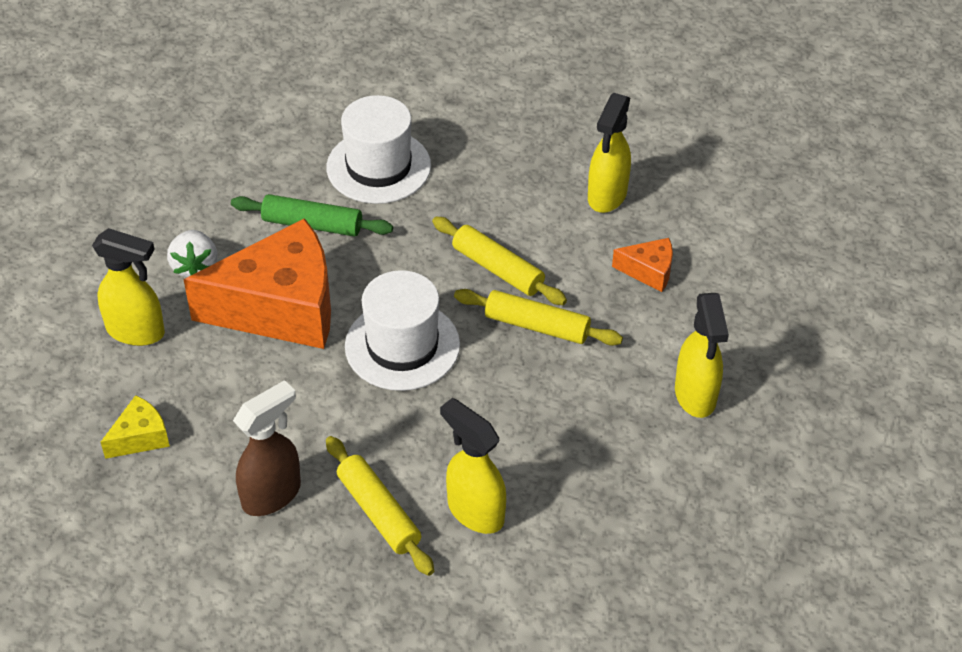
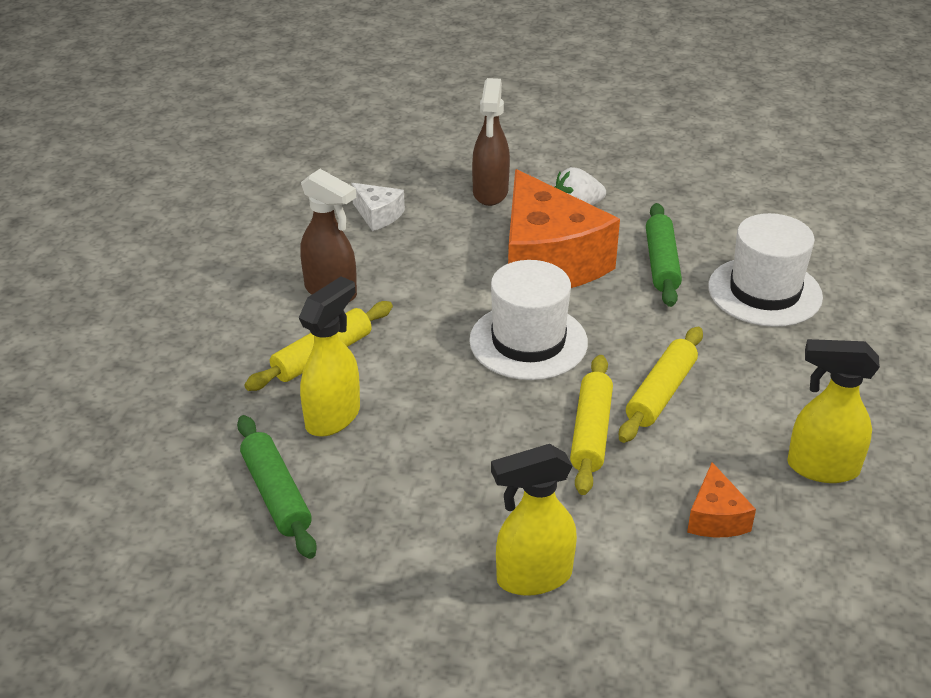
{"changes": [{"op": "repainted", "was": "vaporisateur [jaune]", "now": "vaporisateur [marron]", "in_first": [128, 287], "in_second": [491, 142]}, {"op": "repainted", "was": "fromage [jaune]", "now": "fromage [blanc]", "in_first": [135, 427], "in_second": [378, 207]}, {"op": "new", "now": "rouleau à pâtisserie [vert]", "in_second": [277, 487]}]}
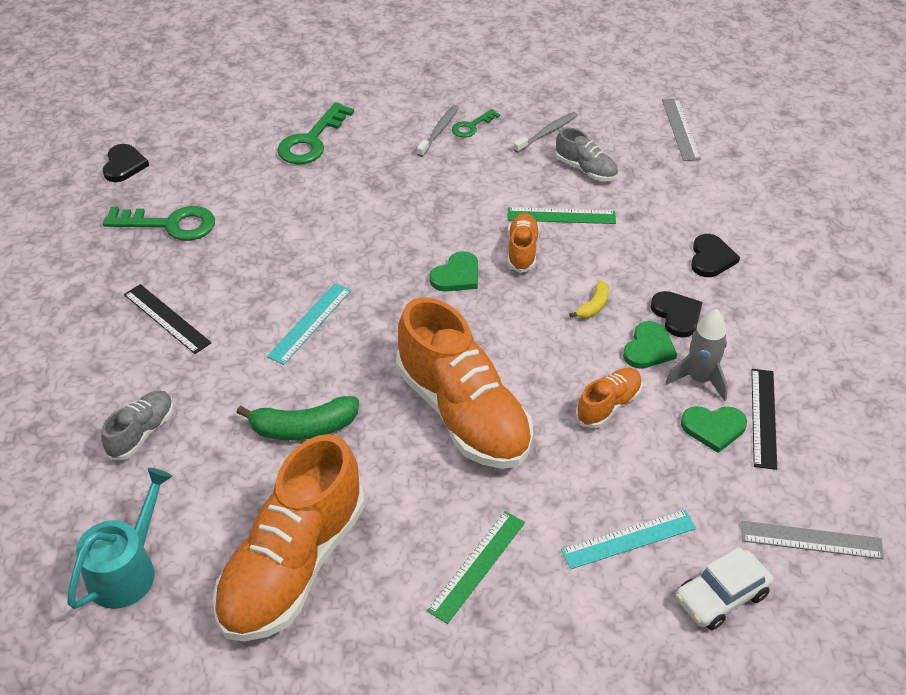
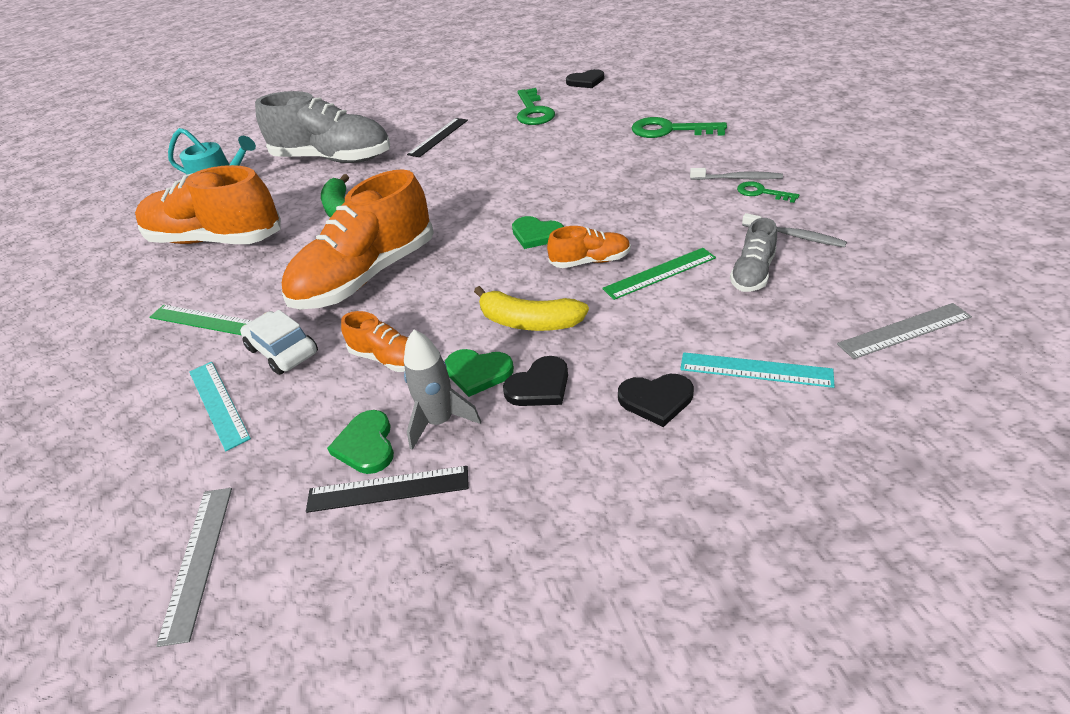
{"changes": [{"op": "scaled", "was": "chaussure [gris]", "in_first": [137, 425], "in_second": [322, 127], "ratio": 2.15}, {"op": "shifted", "was": "règle [turquoise]", "in_first": [309, 324], "in_second": [757, 370]}, {"op": "rotated", "was": "règle [vert]", "in_first": [561, 215], "in_second": [659, 274], "clockwise": 75}, {"op": "scaled", "was": "banane [jaune]", "in_first": [589, 299], "in_second": [531, 308], "ratio": 1.84}, {"op": "shifted", "was": "voiture [blanc]", "in_first": [725, 588], "in_second": [279, 342]}]}
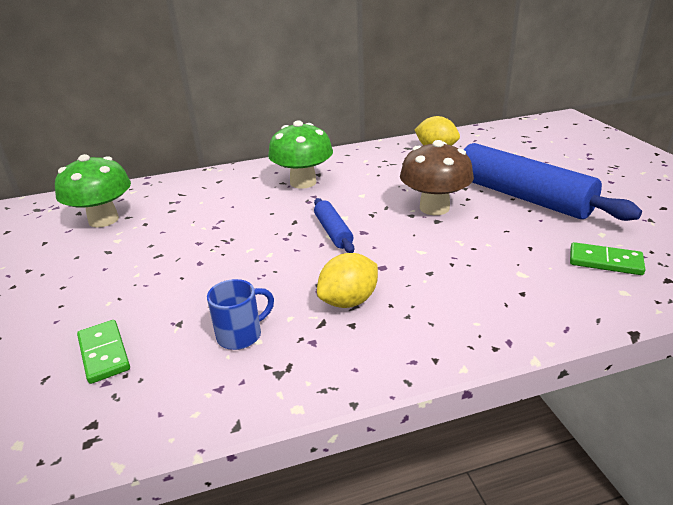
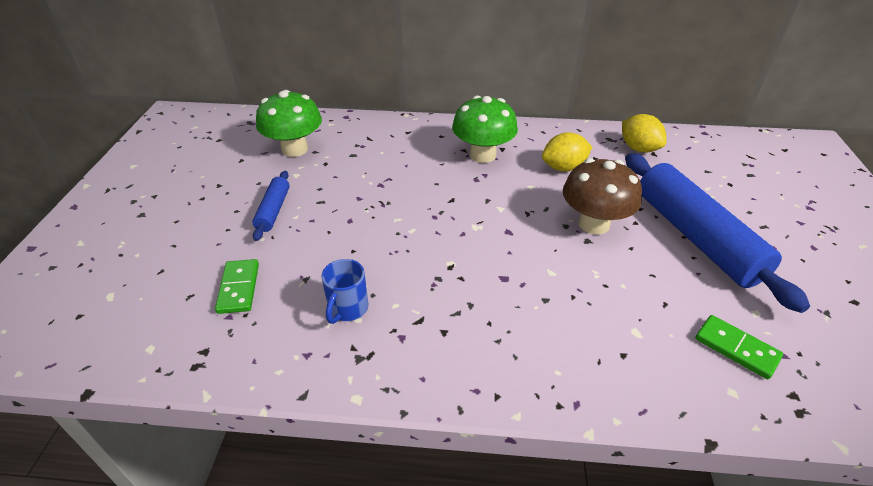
{"changes": [{"op": "rotated", "was": "tasse [bleu]", "in_first": [240, 314], "in_second": [345, 291], "clockwise": 120}, {"op": "shifted", "was": "rouleau à pâtisserie [bleu]", "in_first": [334, 225], "in_second": [271, 206]}, {"op": "shifted", "was": "citron [jaune]", "in_first": [347, 280], "in_second": [567, 152]}]}
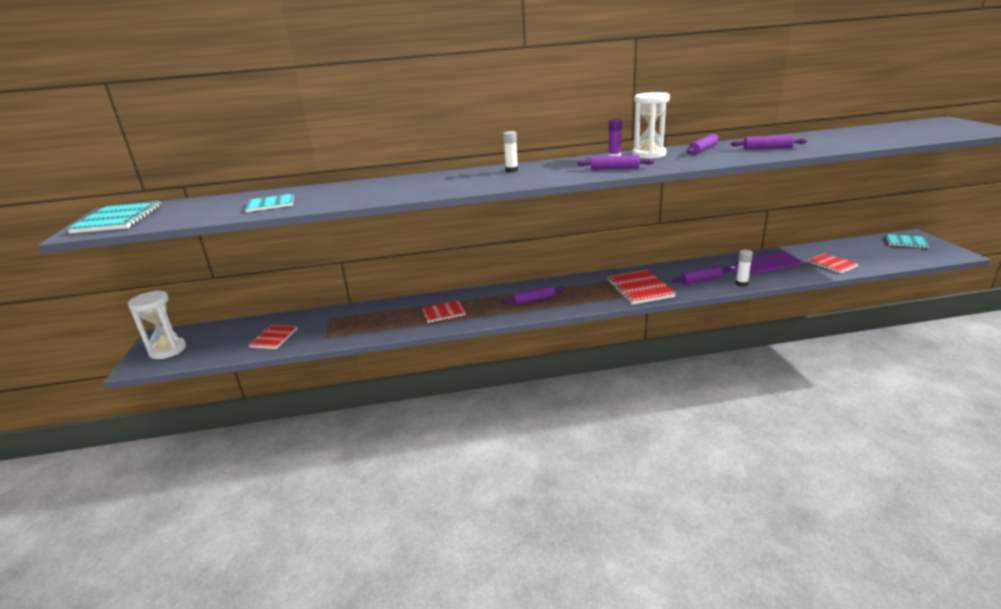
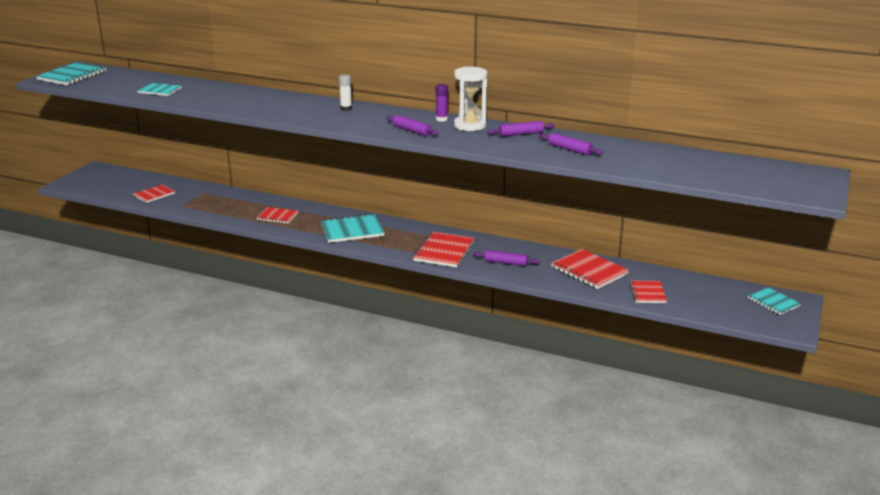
{"changes": [{"op": "gone", "was": "sablier [blanc]", "in_first": [157, 324]}, {"op": "swapped", "was": "rouleau à pâtisserie [violet]", "now": "carnet [turquoise]", "in_first": [533, 295], "in_second": [353, 228]}, {"op": "swapped", "was": "planche à découper [violet]", "now": "carnet [rouge]", "in_first": [765, 263], "in_second": [590, 269]}, {"op": "gone", "was": "bâton de colle [blanc]", "in_first": [744, 268]}]}
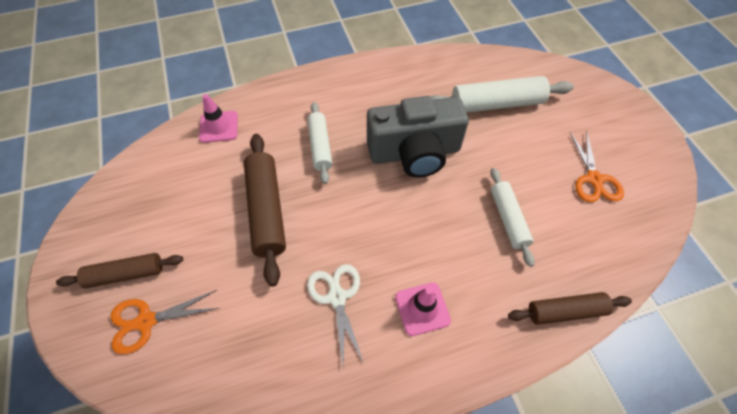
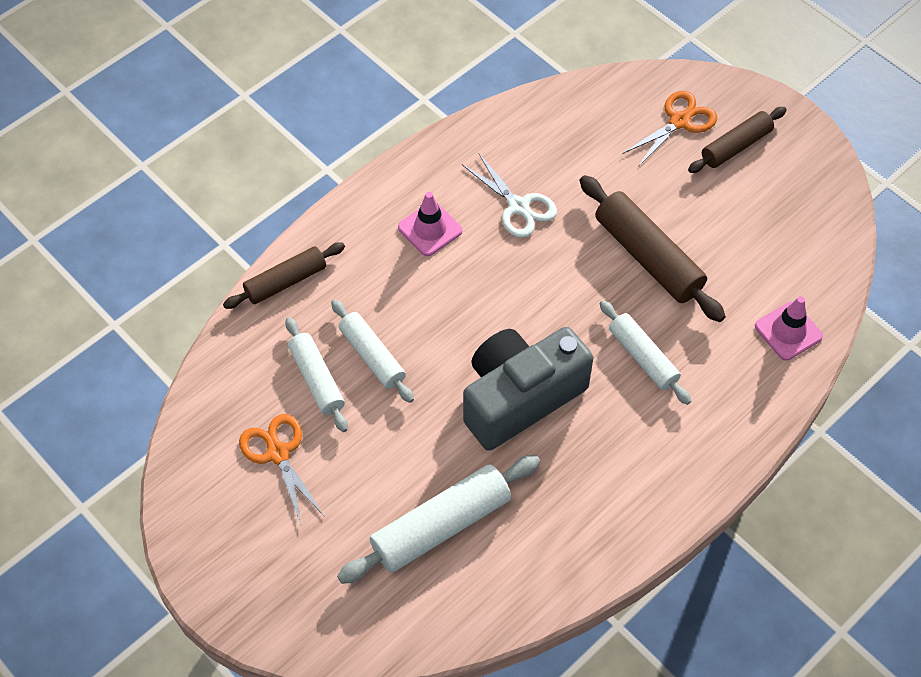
{"changes": [{"op": "new", "now": "rouleau à pâtisserie [blanc]", "in_second": [316, 374]}]}
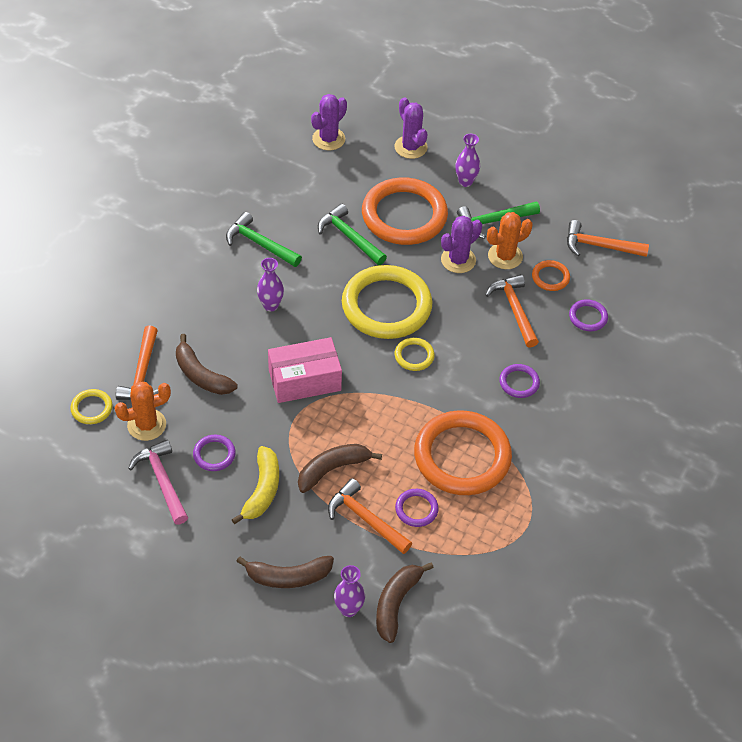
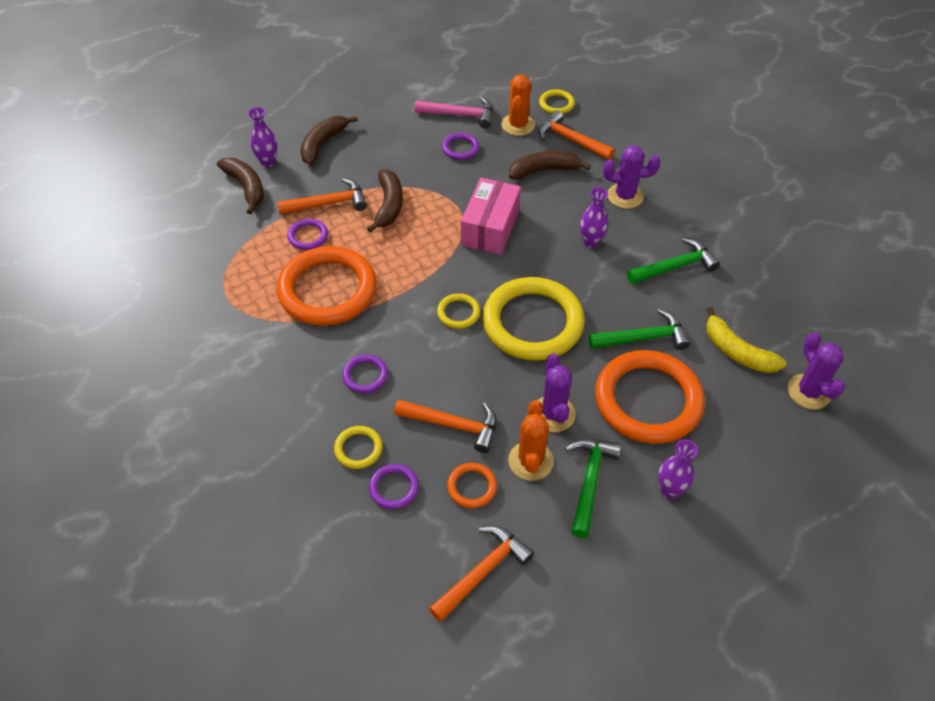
{"changes": [{"op": "shifted", "was": "banane [jaune]", "in_first": [255, 485], "in_second": [746, 340]}, {"op": "shifted", "was": "cactus [violet]", "in_first": [411, 128], "in_second": [631, 177]}, {"op": "new", "now": "anneau [jaune]", "in_second": [358, 447]}]}
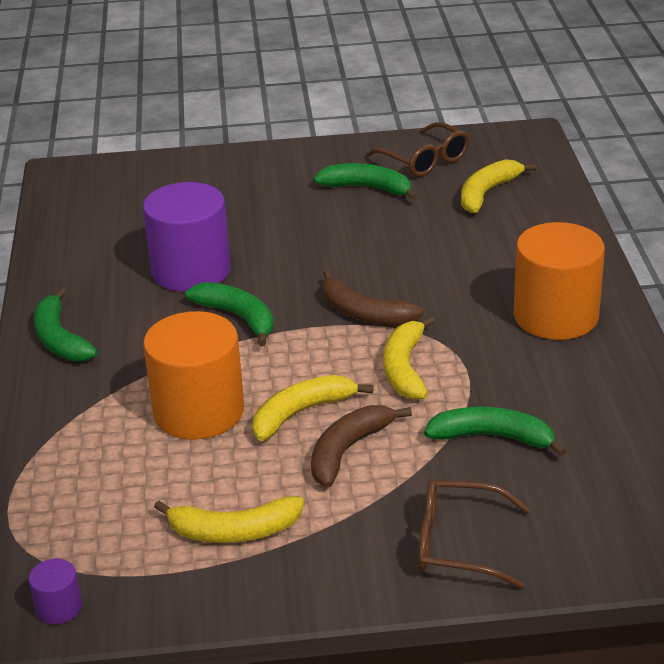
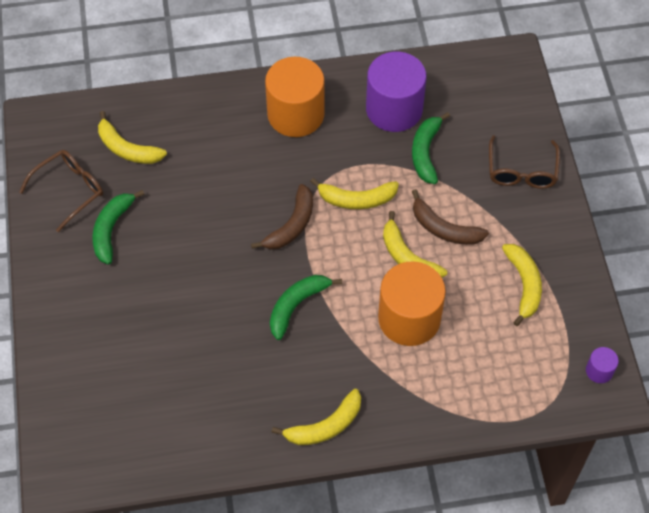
{"changes": [{"op": "repainted", "was": "banane [vert]", "now": "banane [jaune]", "in_first": [65, 324], "in_second": [316, 417]}, {"op": "shifted", "was": "cylindre [violet]", "in_first": [187, 237], "in_second": [396, 92]}]}
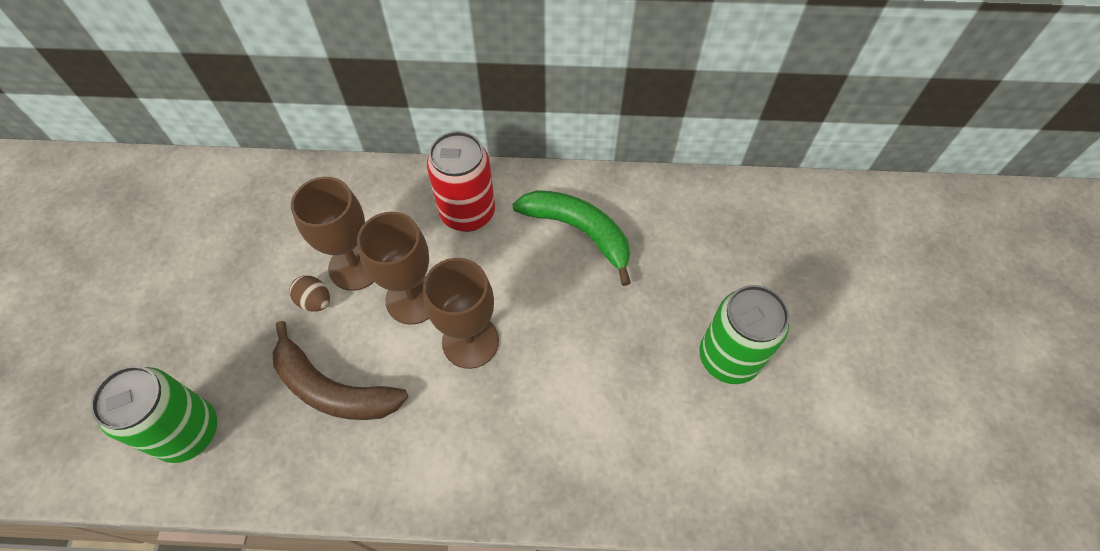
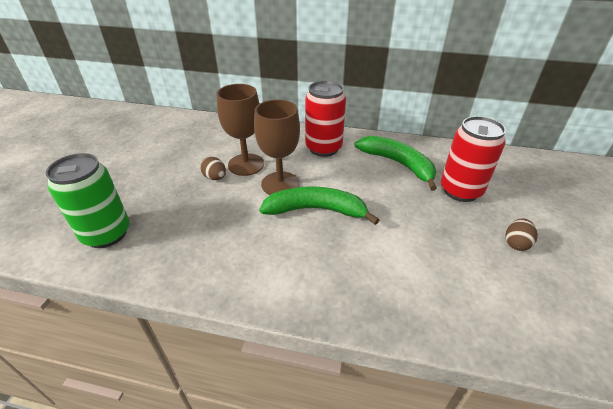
{"changes": [{"op": "gone", "was": "banane [marron]", "in_first": [340, 370]}, {"op": "swapped", "was": "verre à pied [marron]", "now": "banane [vert]", "in_first": [461, 313], "in_second": [319, 206]}, {"op": "swapped", "was": "canette [vert]", "now": "œuf [marron]", "in_first": [744, 334], "in_second": [522, 234]}, {"op": "new", "now": "canette [rouge]", "in_second": [473, 159]}]}
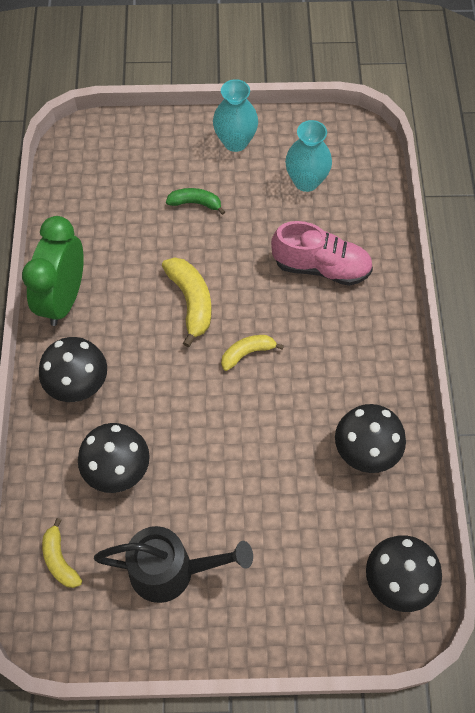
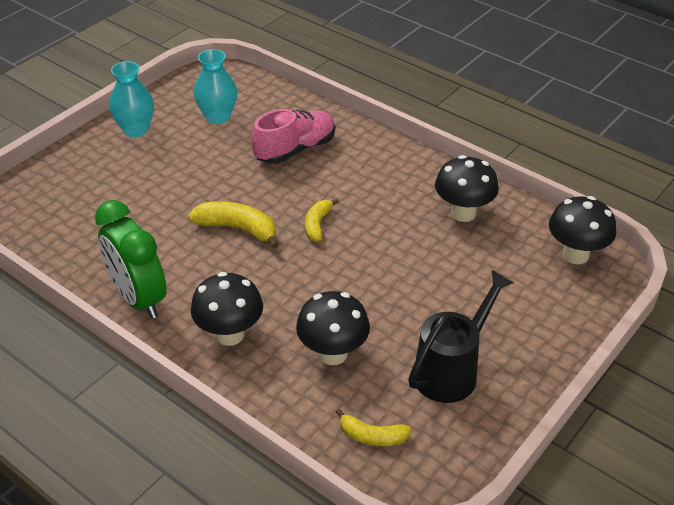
{"changes": [{"op": "gone", "was": "banane [vert]", "in_first": [195, 201]}]}
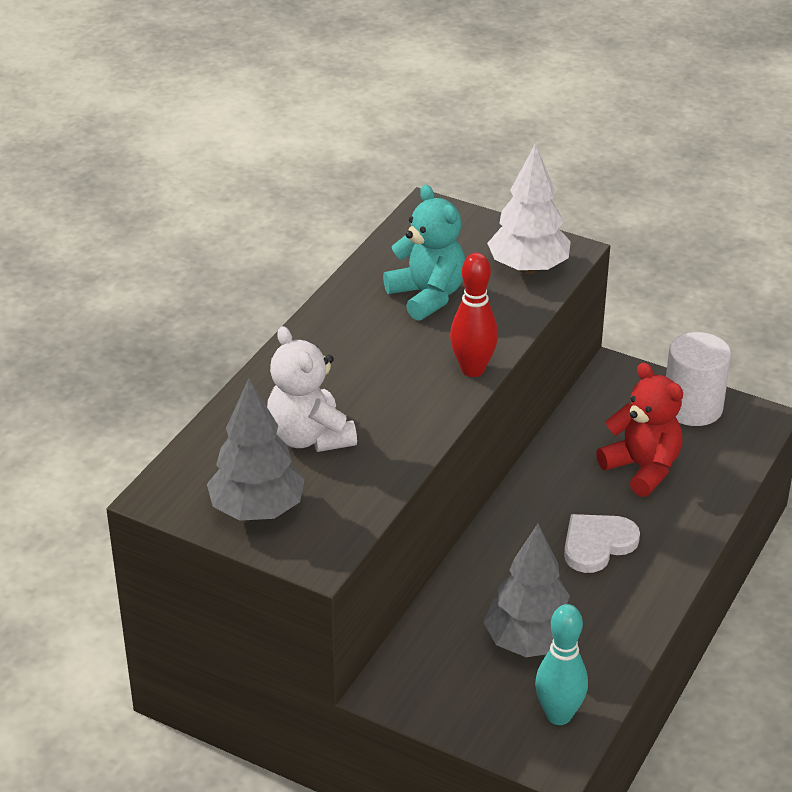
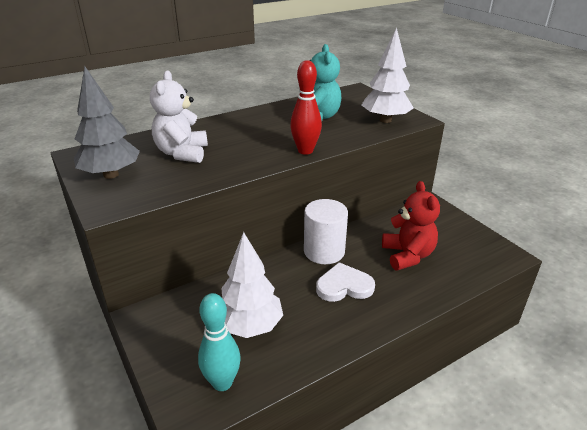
{"changes": [{"op": "repainted", "was": "arbre [gris]", "now": "arbre [blanc]", "in_first": [526, 590], "in_second": [252, 285]}, {"op": "shifted", "was": "cylindre [blanc]", "in_first": [698, 379], "in_second": [326, 231]}]}
